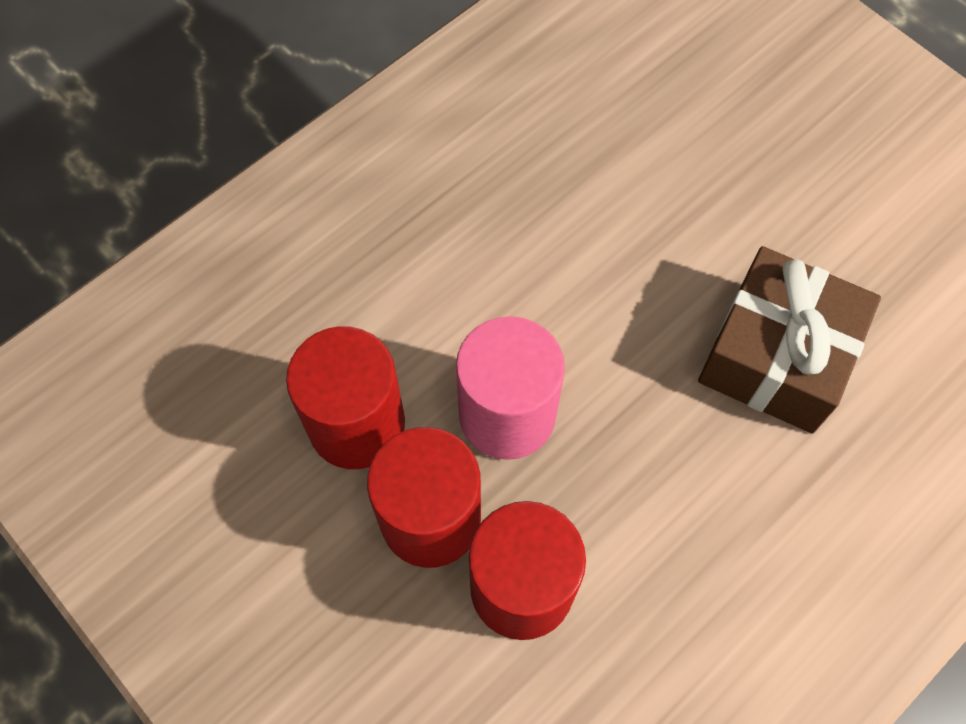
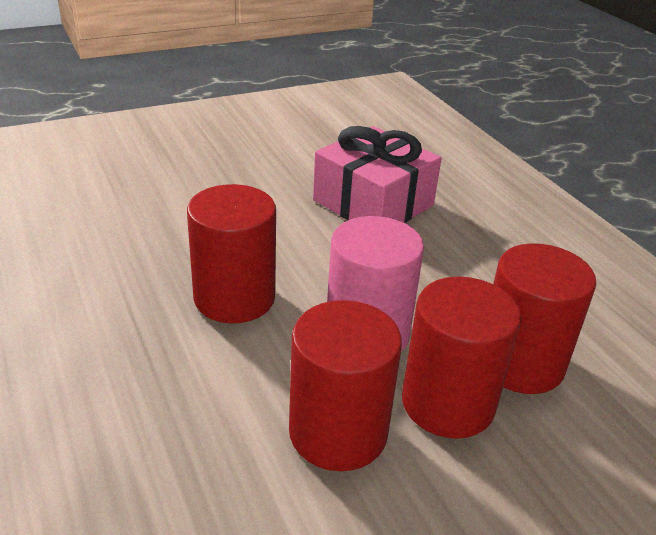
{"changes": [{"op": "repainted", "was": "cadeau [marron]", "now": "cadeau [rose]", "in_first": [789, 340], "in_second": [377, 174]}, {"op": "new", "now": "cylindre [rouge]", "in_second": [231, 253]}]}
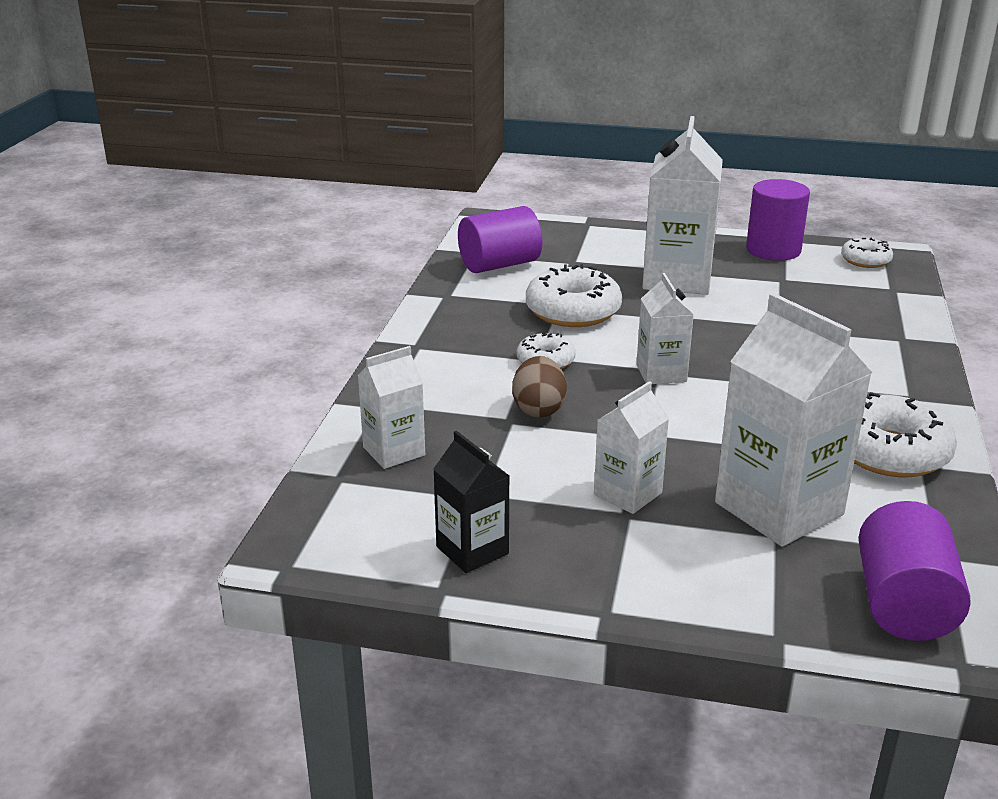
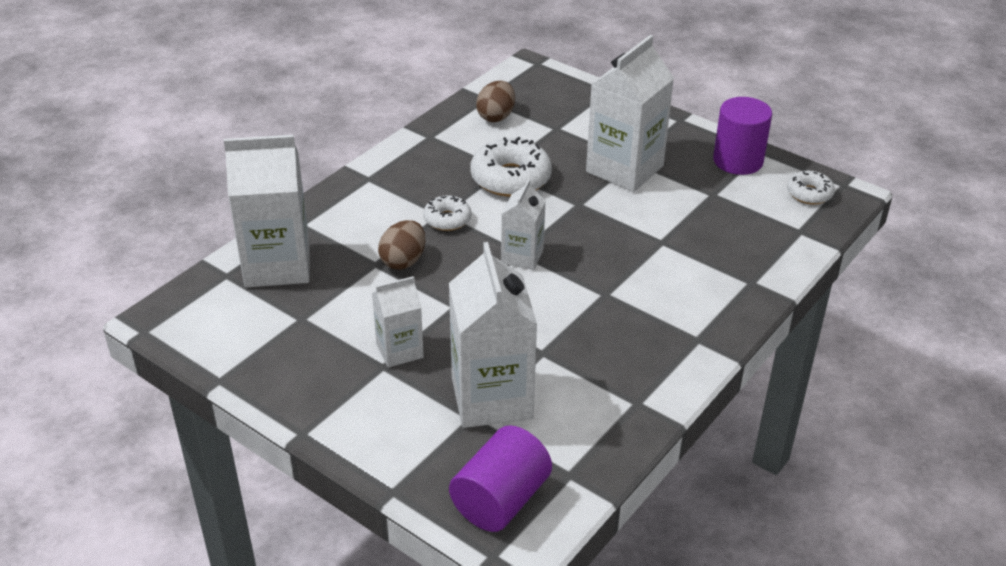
{"changes": [{"op": "scaled", "was": "brique de lait [blanc]", "in_first": [391, 407], "in_second": [267, 211], "ratio": 1.81}, {"op": "gone", "was": "brique de lait [noir]", "in_first": [471, 502]}, {"op": "swapped", "was": "cylindre [violet]", "now": "œuf [marron]", "in_first": [500, 239], "in_second": [495, 101]}, {"op": "gone", "was": "beignet [blanc]", "in_first": [905, 434]}]}
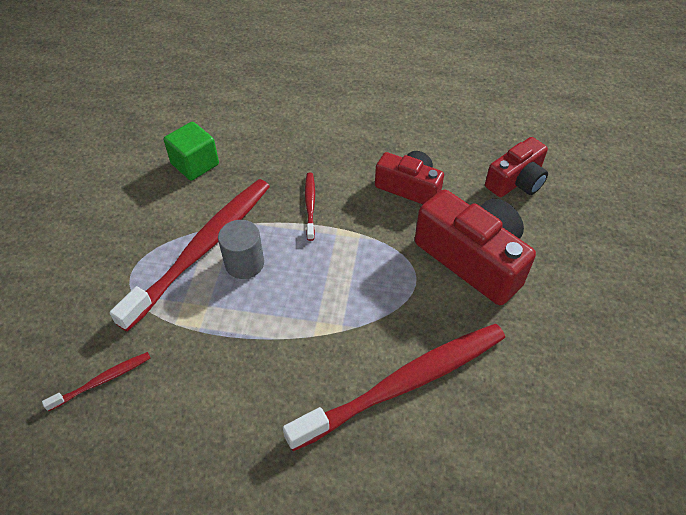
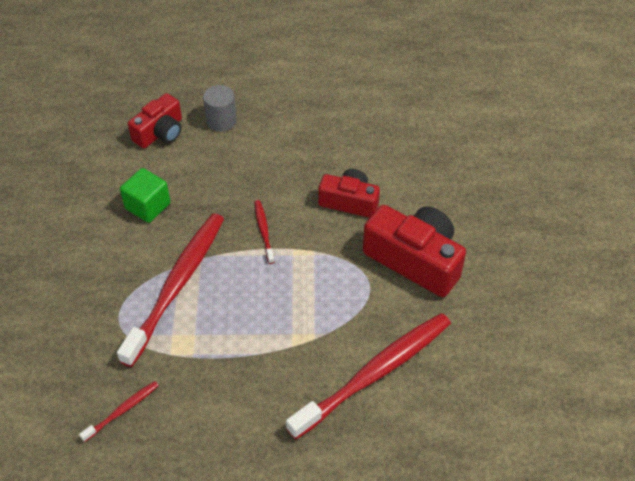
{"changes": [{"op": "shifted", "was": "cylindre [gris]", "in_first": [241, 249], "in_second": [220, 108]}, {"op": "shifted", "was": "appareil photo [rouge]", "in_first": [516, 167], "in_second": [155, 120]}]}
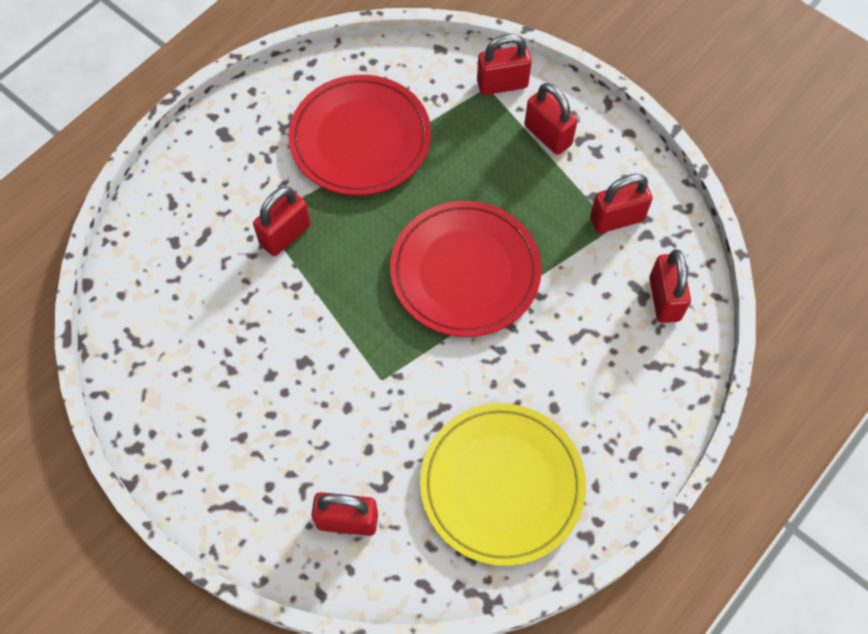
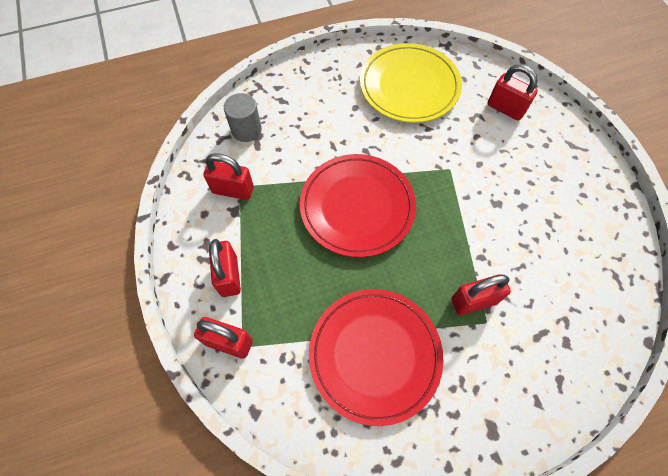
{"changes": [{"op": "swapped", "was": "cadenas [rouge]", "now": "cylindre [gris]", "in_first": [670, 286], "in_second": [243, 117]}]}
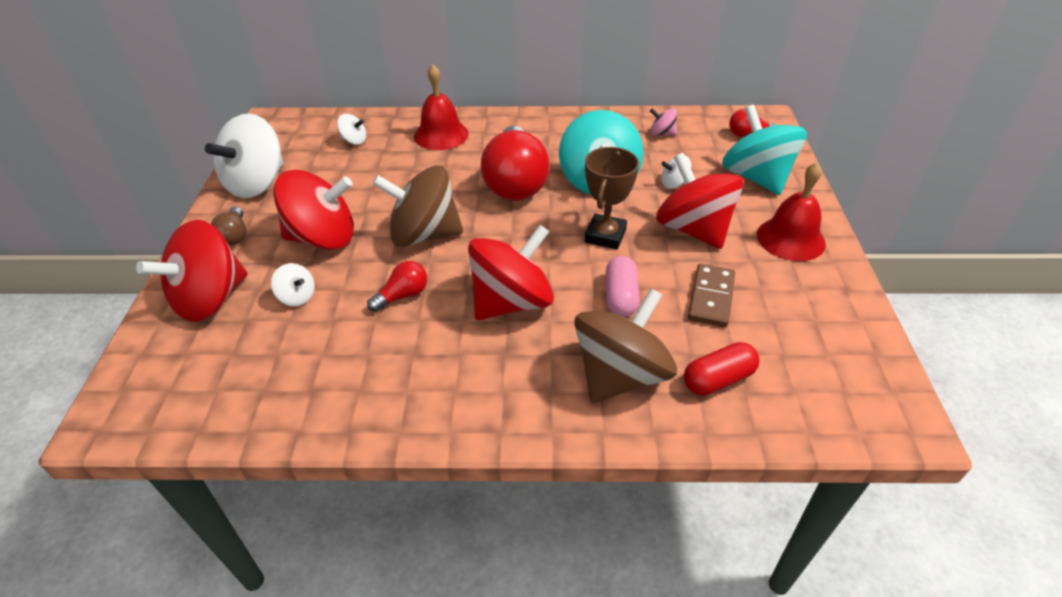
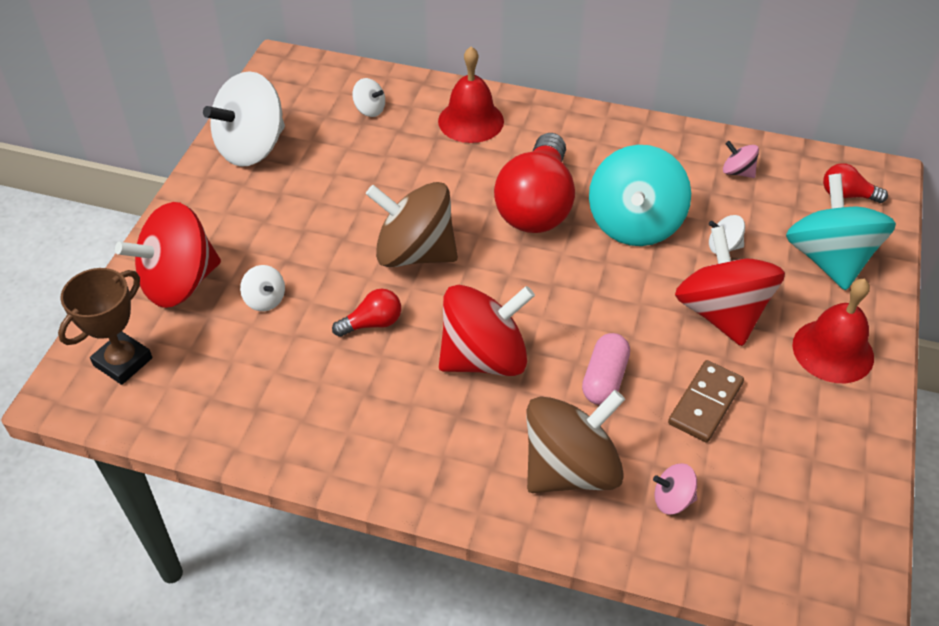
{"changes": [{"op": "gone", "was": "ampoule [marron]", "in_first": [228, 226]}, {"op": "gone", "was": "toupie [rouge]", "in_first": [313, 210]}, {"op": "shifted", "was": "trophée [marron]", "in_first": [612, 198], "in_second": [105, 326]}, {"op": "swapped", "was": "gélule [rouge]", "now": "toupie [rose]", "in_first": [722, 369], "in_second": [675, 489]}]}
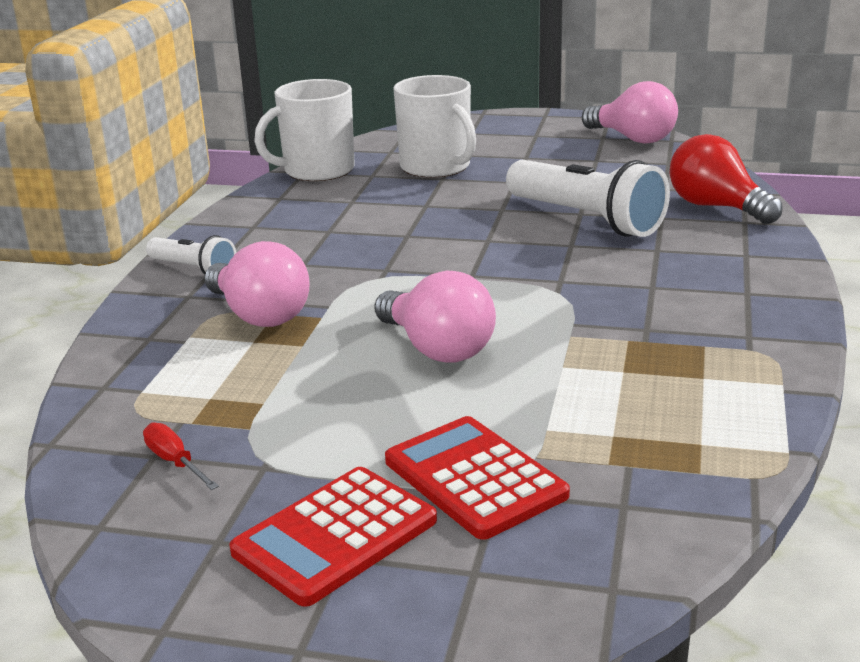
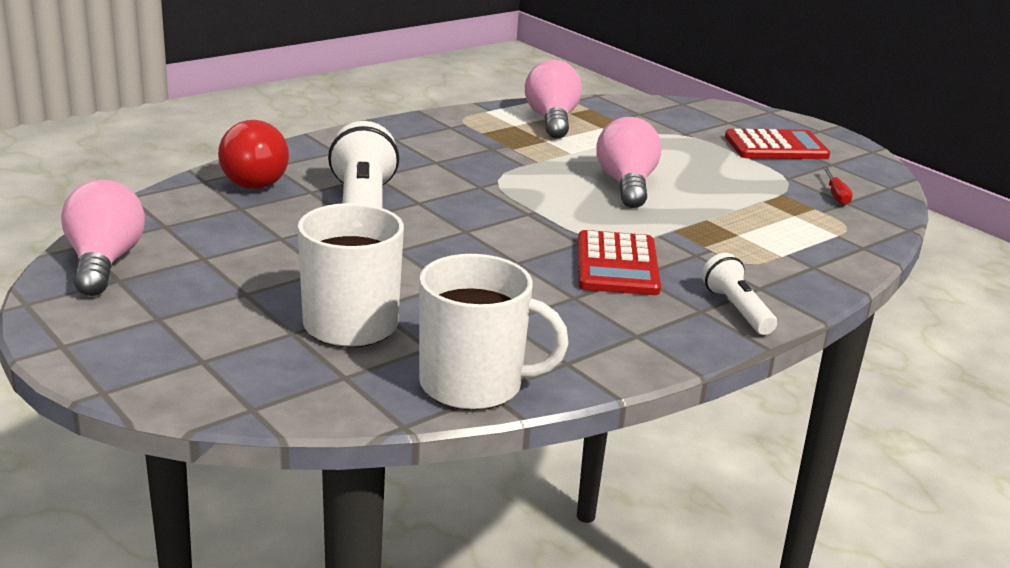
{"changes": [{"op": "shifted", "was": "ampoule [rose]", "in_first": [257, 284], "in_second": [553, 99]}, {"op": "shifted", "was": "calculatrice [rouge]", "in_first": [477, 478], "in_second": [619, 262]}]}
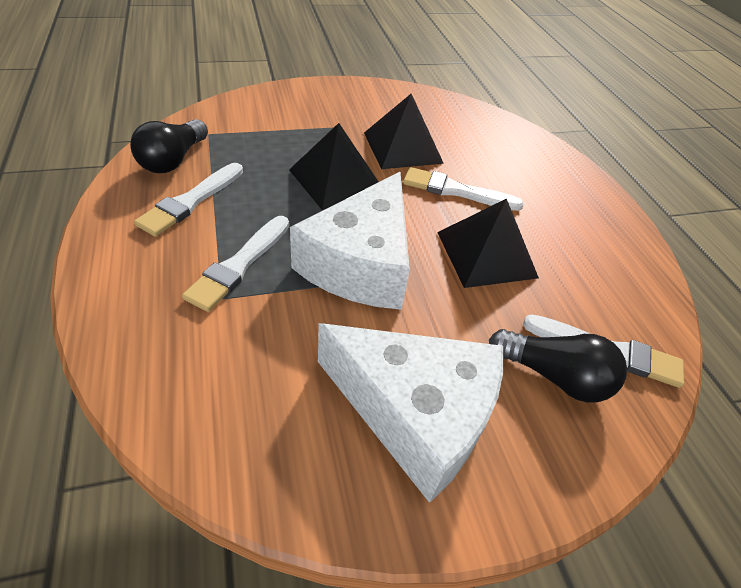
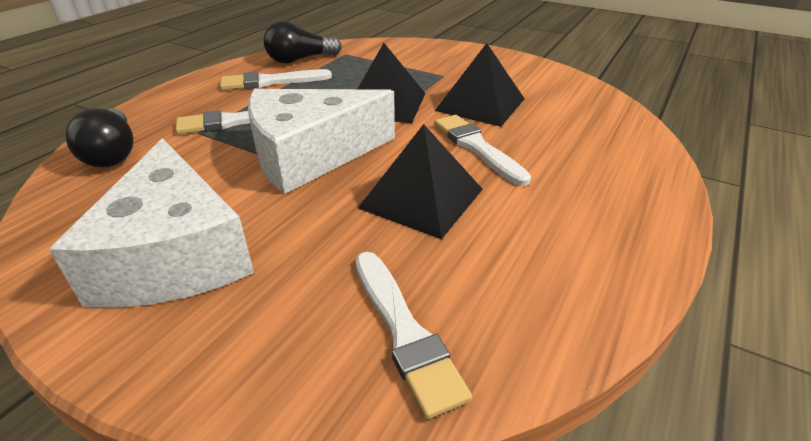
{"changes": [{"op": "shifted", "was": "ampoule [noir]", "in_first": [558, 365], "in_second": [99, 137]}]}
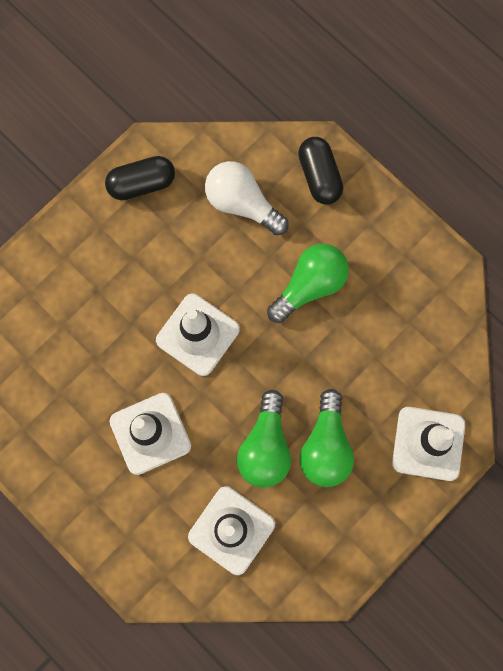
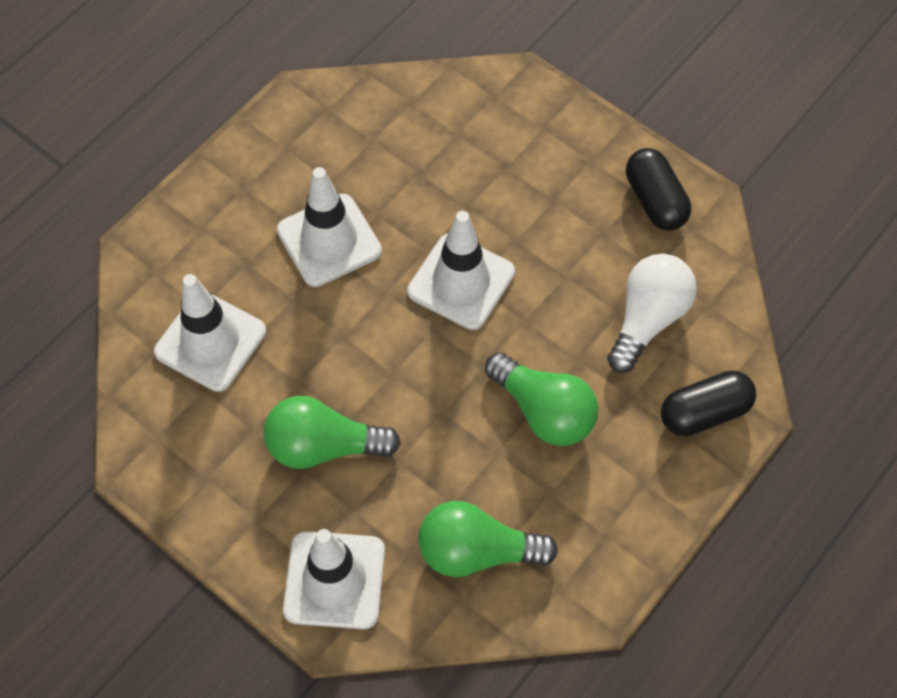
{"changes": [{"op": "shifted", "was": "ampoule [vert]", "in_first": [264, 439], "in_second": [488, 539]}]}
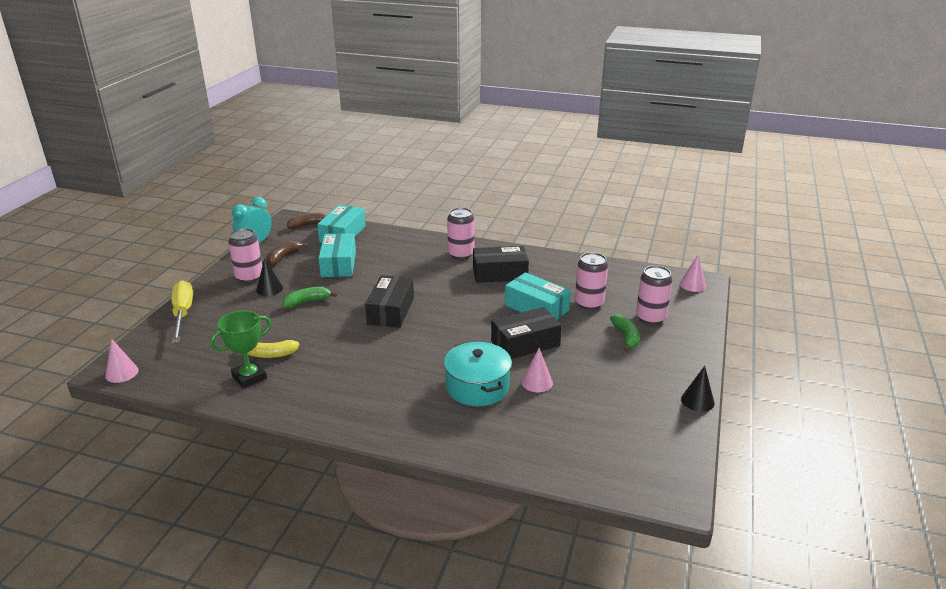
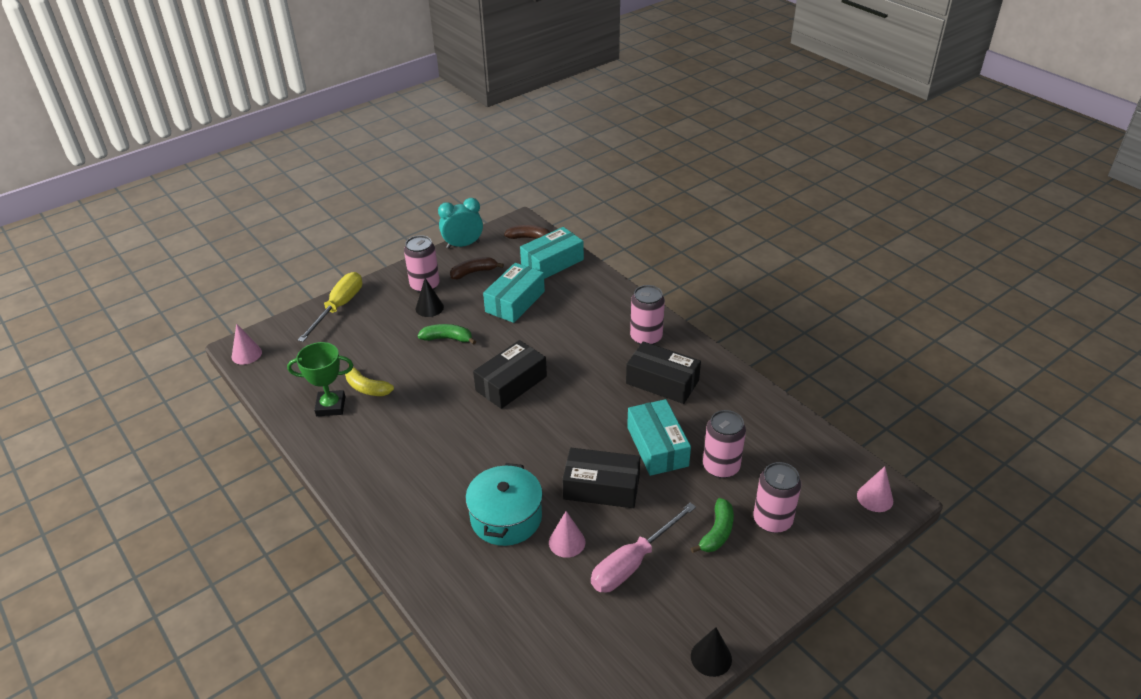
{"changes": [{"op": "new", "now": "tournevis [rose]", "in_second": [643, 547]}]}
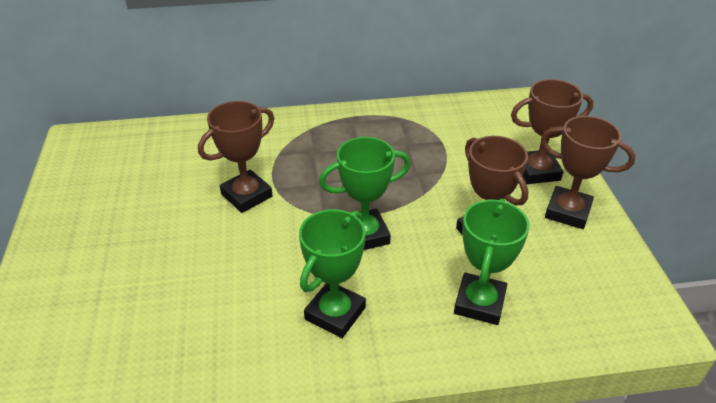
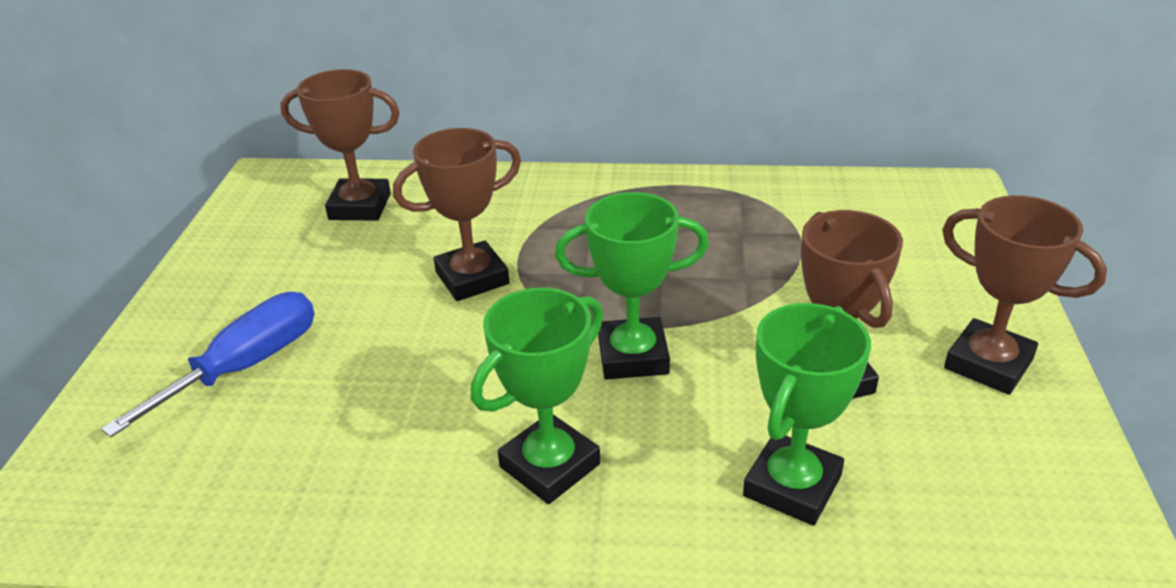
{"changes": [{"op": "shifted", "was": "trophée [marron]", "in_first": [552, 131], "in_second": [340, 145]}, {"op": "new", "now": "tournevis [bleu]", "in_second": [208, 364]}]}
